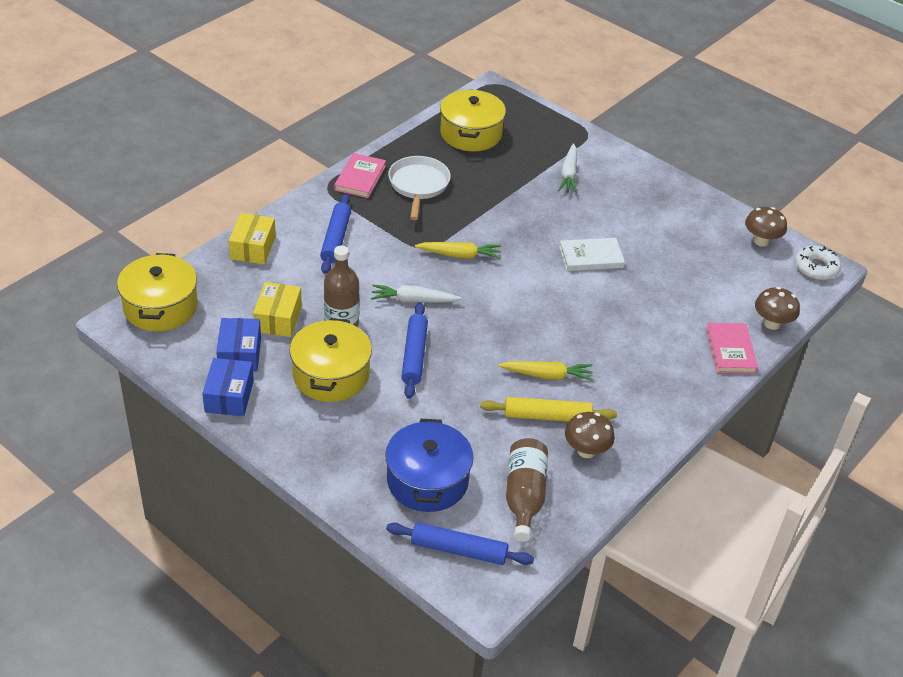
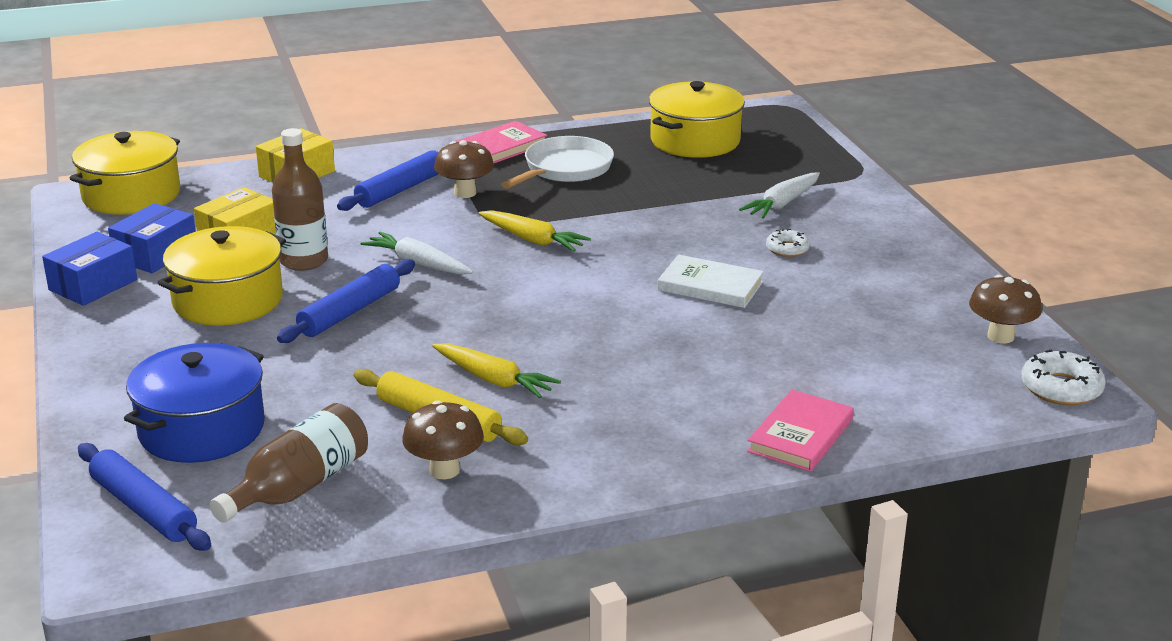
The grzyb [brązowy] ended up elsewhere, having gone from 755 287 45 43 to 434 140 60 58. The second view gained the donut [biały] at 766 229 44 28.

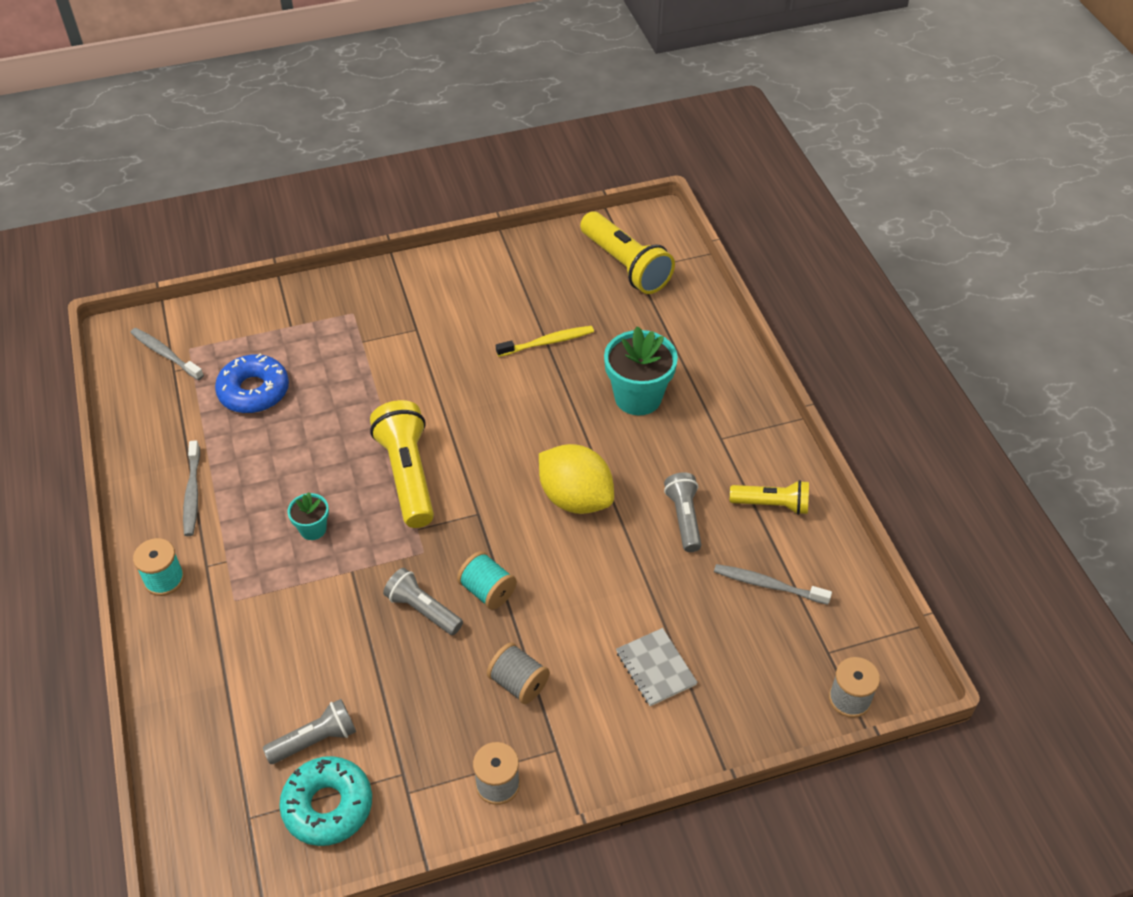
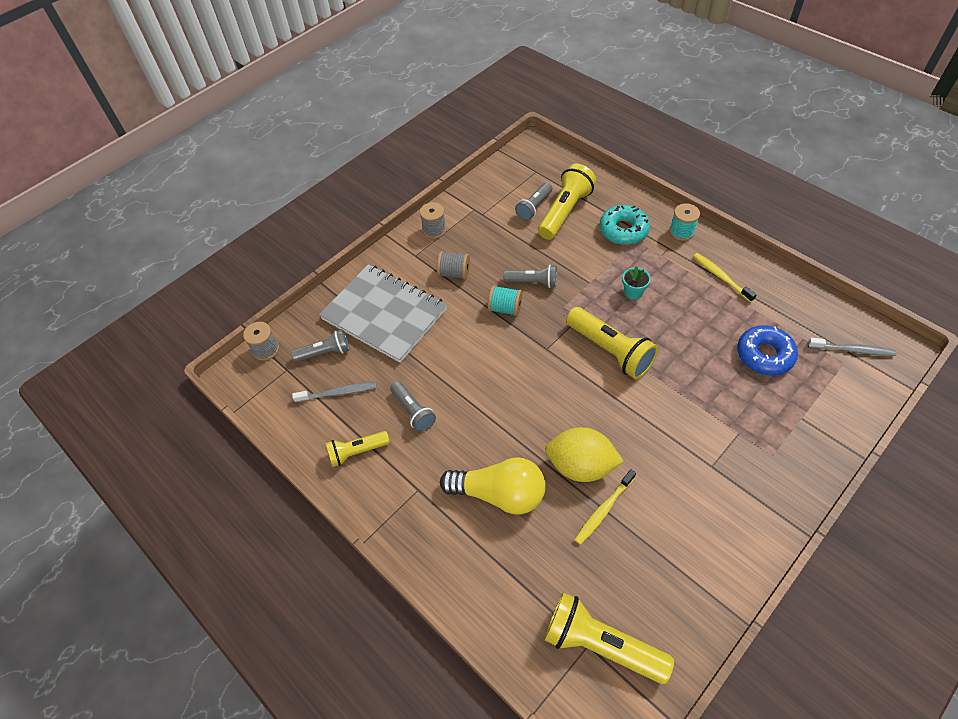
The second view gained the latarka [szary] at 291 329 59 33. The size of the zeszyt [szary] at 616 628 82 78 changed by a factor of 2.32. Where the doniczka [turkusowy] stood at 604 326 74 89, the żarówka [żółty] came to stand at 440 457 106 57. The second view gained the latarka [żółty] at 538 164 58 76. The cytryna [żółty] ended up elsewhere, having gone from 539 444 75 70 to 545 427 79 55. The donut [turkusowy] ended up elsewhere, having gone from 279 756 93 90 to 600 205 50 40. What was the szczoteczka do zębów [szary] at 183 440 17 96 turned into the szczoteczka do zębów [żółty] at 693 253 64 49.

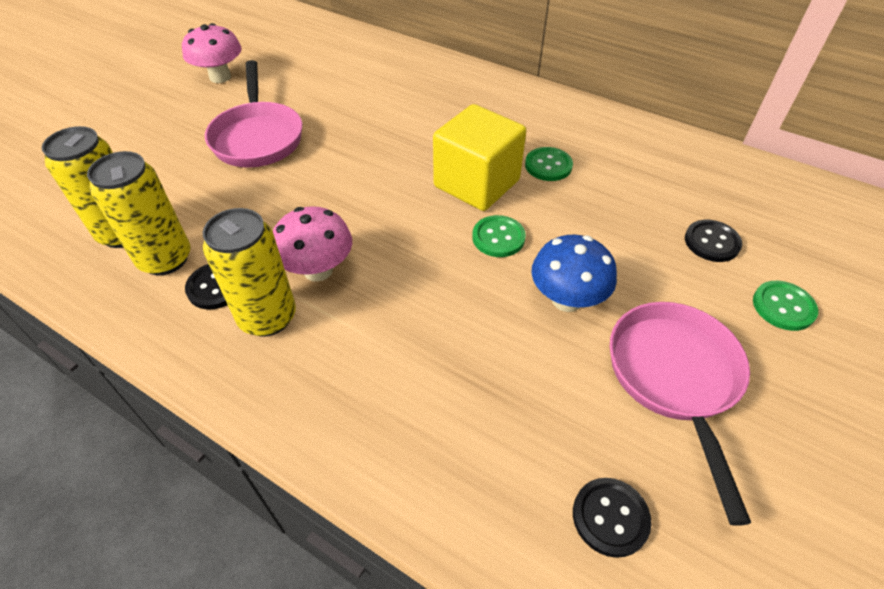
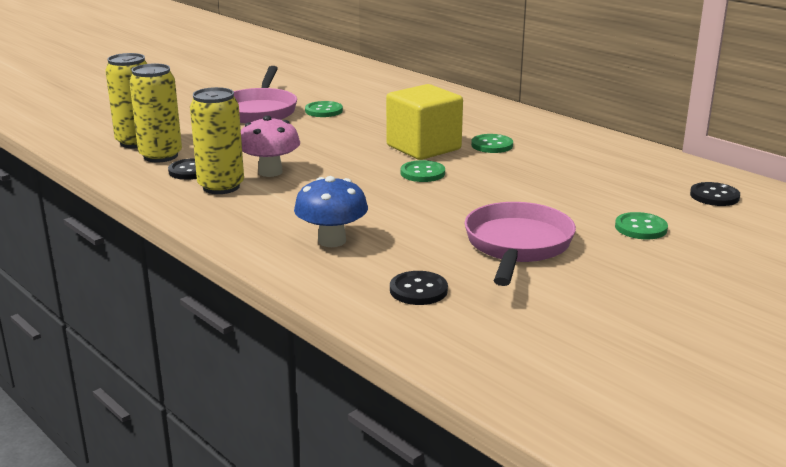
The grzyb [niebieski] ended up elsewhere, having gone from 531 235 86 77 to 294 176 74 71. The second view gained the guzik [zielony] at 305 101 38 16. The guzik [czarny] ended up elsewhere, having gone from 685 220 57 42 to 690 182 50 24. The second view lost the grzyb [różowy] at 182 23 60 60.

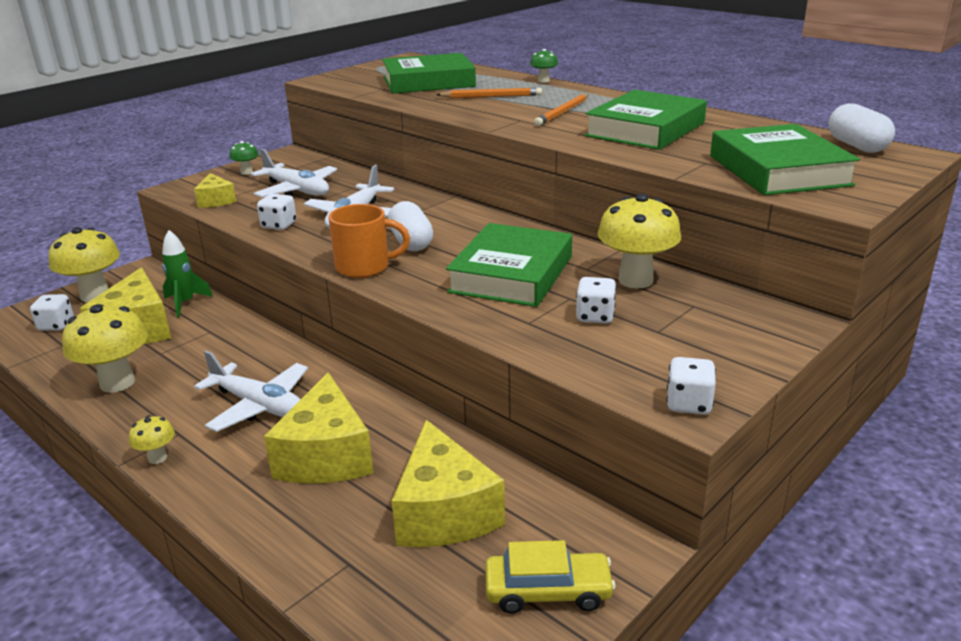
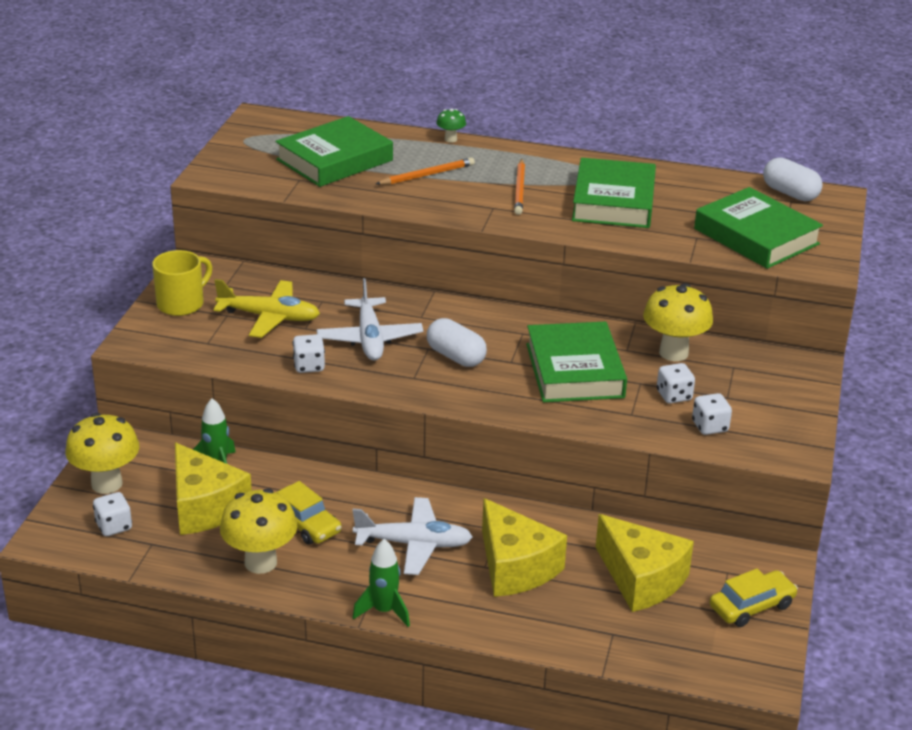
Where the grzyb [zielony] stood at 229 141 30 34, the kubek [żółty] came to stand at 152 250 60 66. What was the samolot [biały] at 251 149 86 49 turned into the samolot [żółty] at 213 279 107 59. The second view gained the samochód [żółty] at 275 481 67 64. Where the grzyb [żółty] stood at 129 415 46 49, the rakieta [zielony] came to stand at 352 539 58 88. The kostka do gry [biały] ended up elsewhere, having gone from 666 357 50 58 to 692 393 40 42. The second view lost the ser [żółty] at 194 173 42 35. The second view lost the kubek [pomarańczowy] at 329 204 81 74.

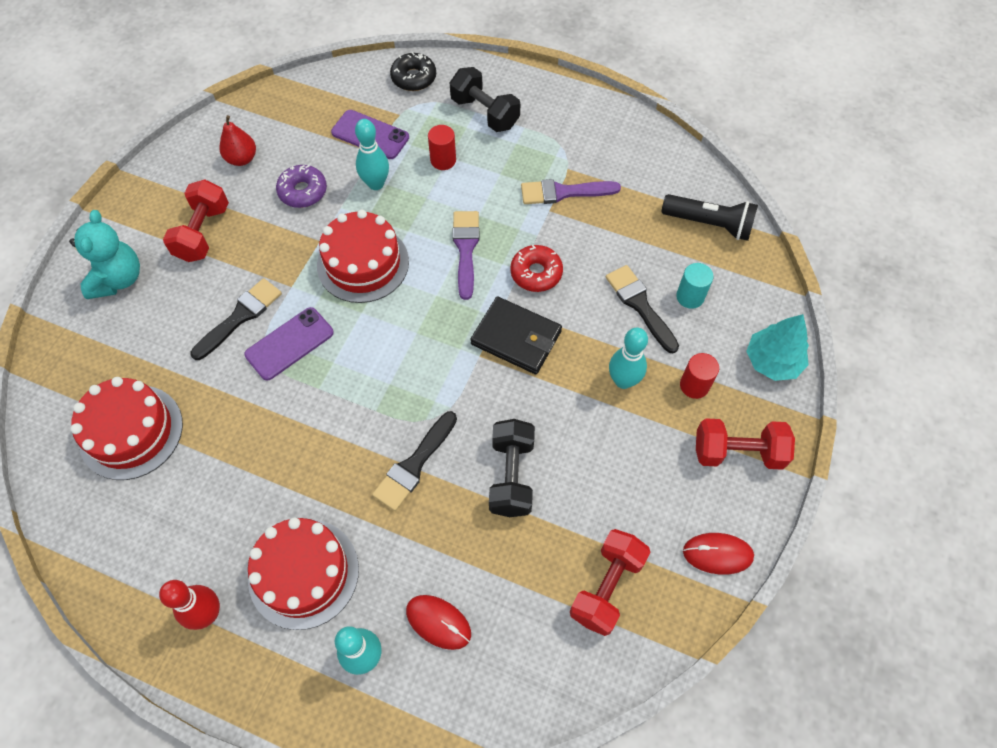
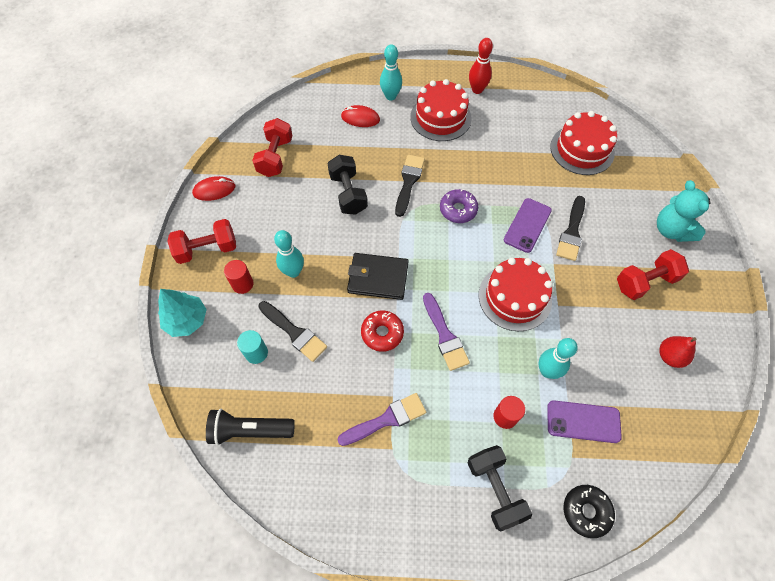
The donut [fioletowy] ended up elsewhere, having gone from 276 165 51 43 to 440 189 38 34. The hantel [czarny] at 449 67 71 65 ended up facing another way, 45 degrees clockwise from before. The hantel [czerwony] at 163 179 66 83 ended up facing another way, 75 degrees clockwise from before.

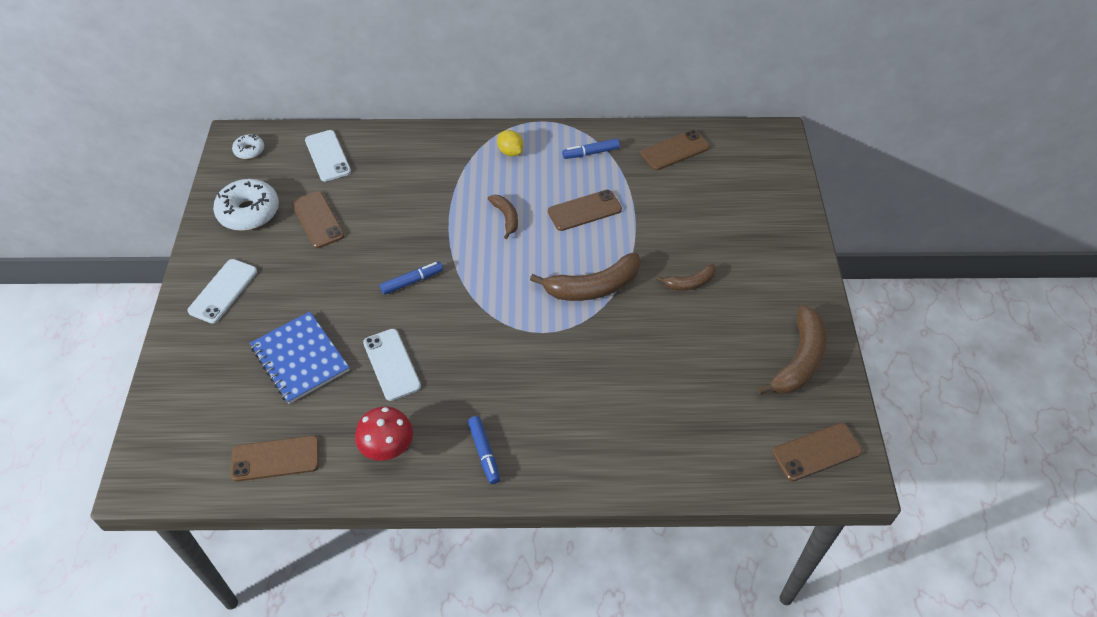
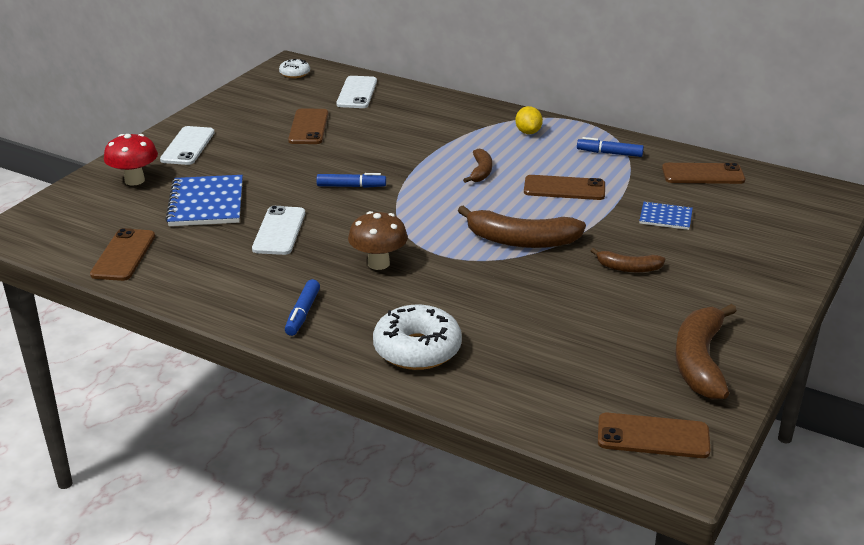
The telefon [brązowy] at 231 435 88 47 ended up facing another way, 75 degrees clockwise from before. The grzyb [czerwony] ended up elsewhere, having gone from 355 407 58 54 to 104 134 54 52. The telefon [biały] at 187 259 70 65 ended up facing another way, 45 degrees counterclockwise from before. The second view gained the grzyb [brązowy] at 348 211 60 59. The donut [biały] ended up elsewhere, having gone from 213 179 66 52 to 373 305 89 65. The second view gained the zeszyt [niebieski] at 639 201 54 29. The banan [brązowy] at 757 305 70 90 ended up facing another way, 135 degrees clockwise from before.

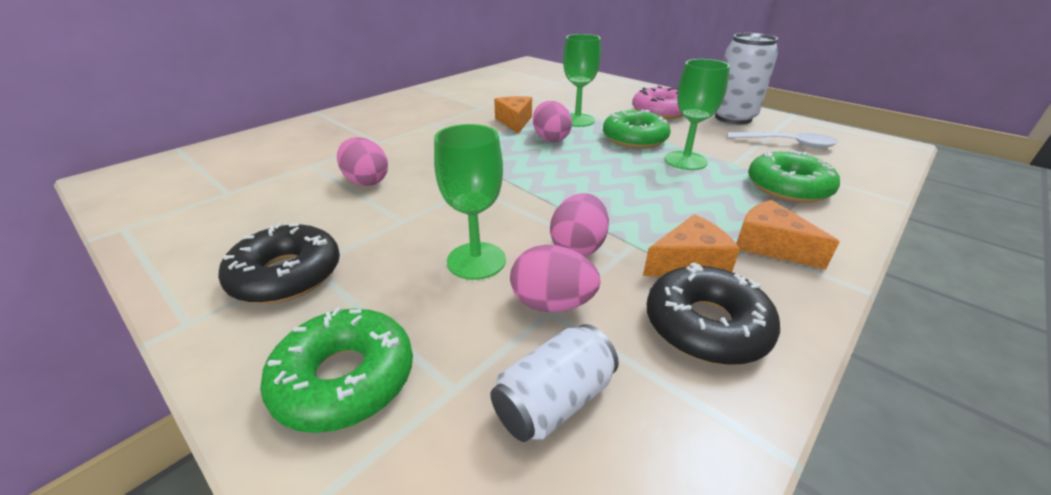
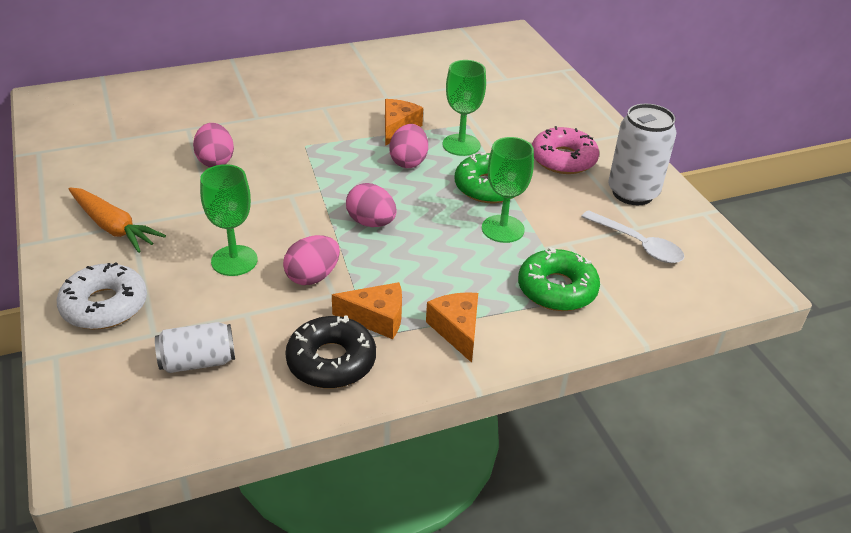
What was the donut [zielony] at 260 307 153 126 turned into the donut [biały] at 57 262 90 67. Where the donut [czarny] stood at 218 223 122 81, the marchewka [pomarańczowy] came to stand at 69 188 97 65. The jajko [różowy] ended up elsewhere, having gone from 510 245 90 67 to 346 183 51 44.

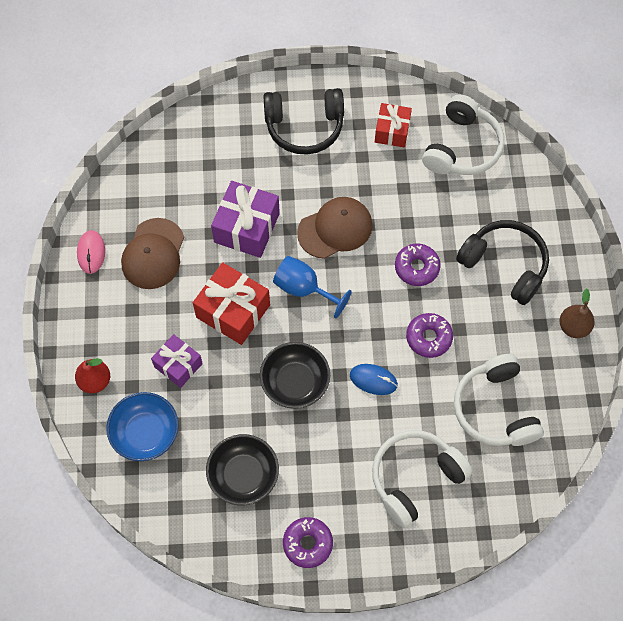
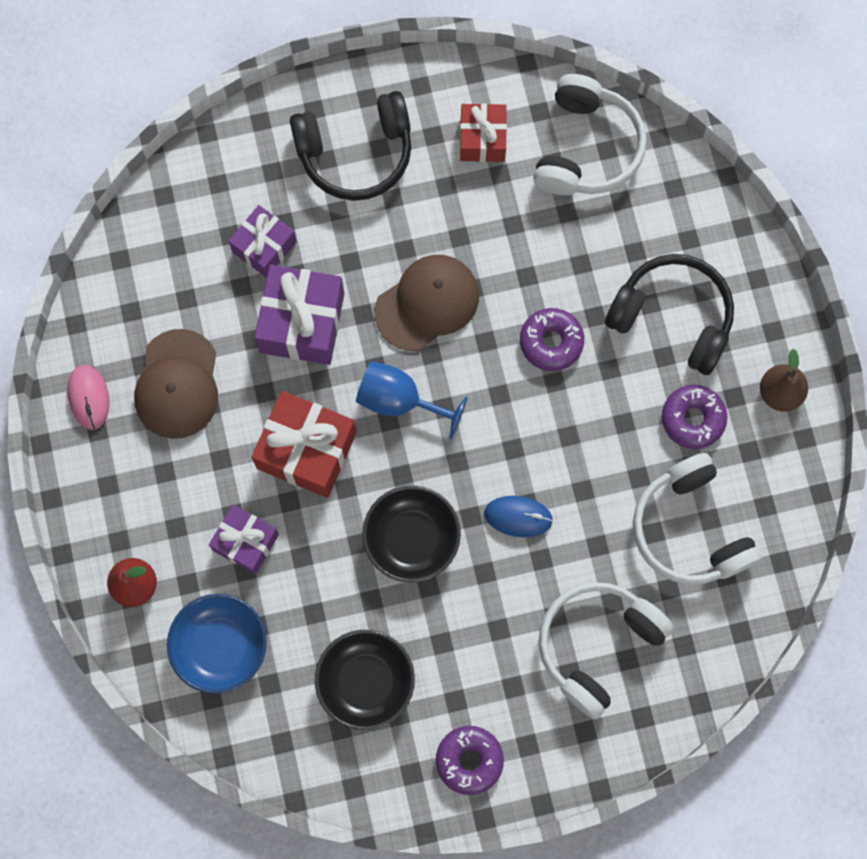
The second view gained the prezent [fioletowy] at 229 205 68 73. The donut [fioletowy] ended up elsewhere, having gone from 406 313 47 45 to 662 385 65 64.

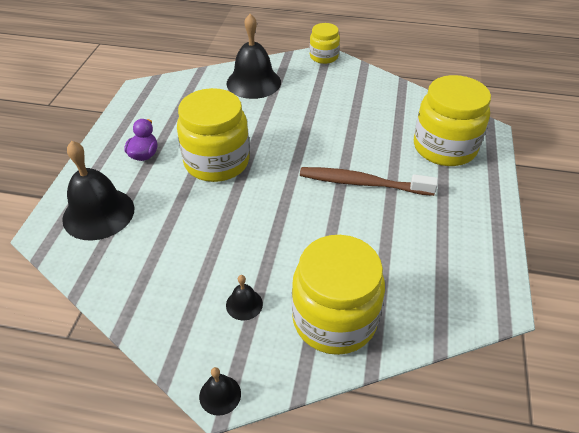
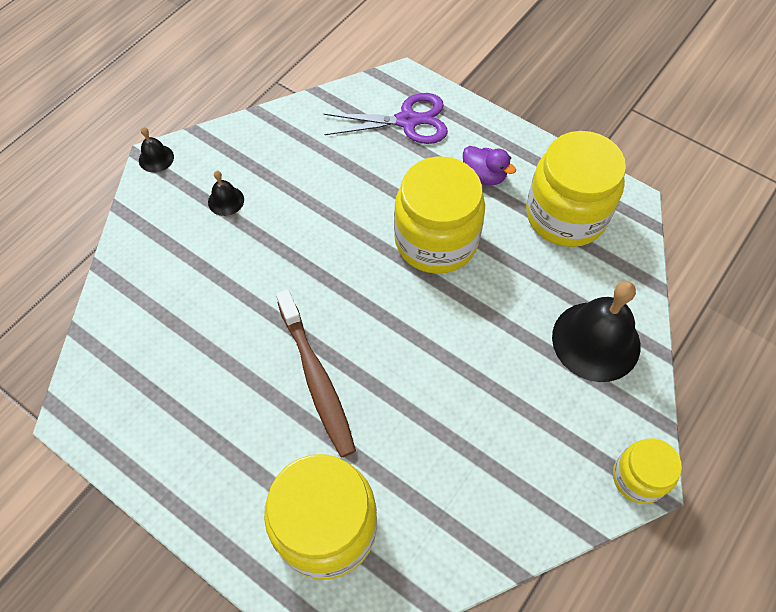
The szczoteczka do zębów [brązowy] at 300 167 138 29 ended up facing another way, 120 degrees clockwise from before. Where the dzwonek [czarny] stood at 62 141 72 100, the nożyczki [fioletowy] came to stand at 323 93 125 51. The słoik [żółty] ended up elsewhere, having gone from 292 235 93 120 to 526 131 100 116.

